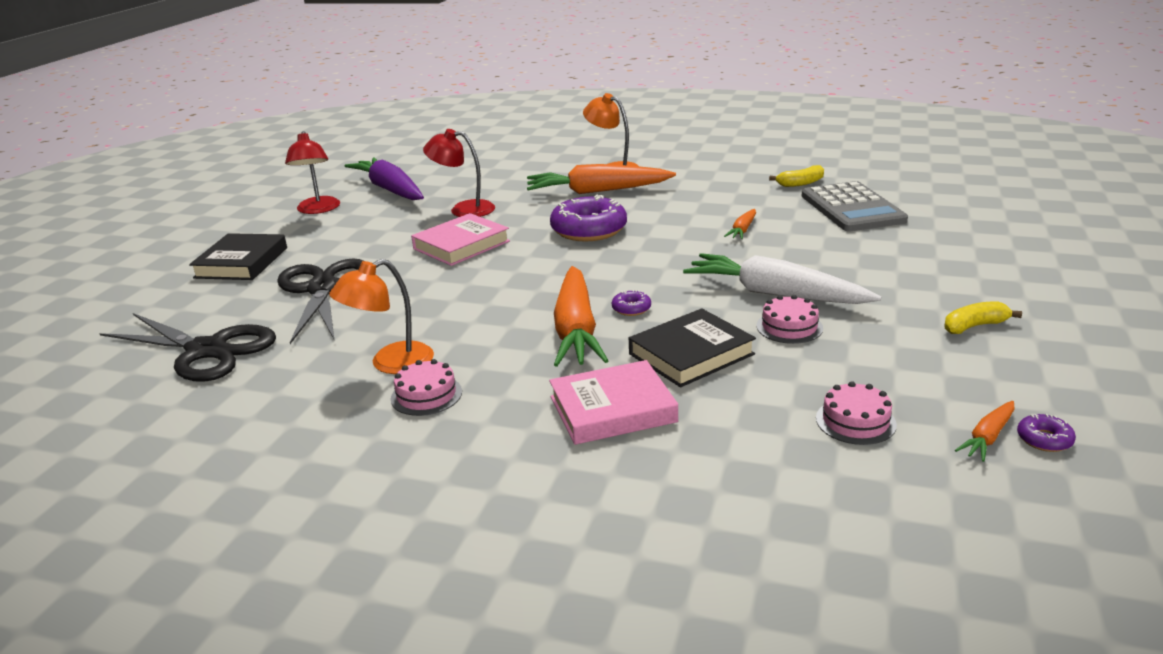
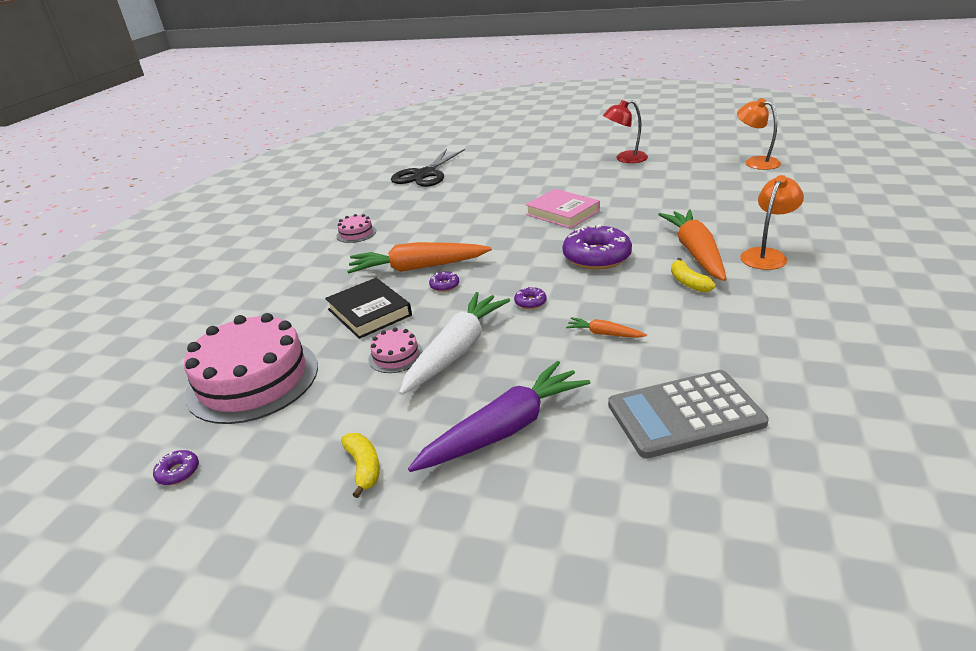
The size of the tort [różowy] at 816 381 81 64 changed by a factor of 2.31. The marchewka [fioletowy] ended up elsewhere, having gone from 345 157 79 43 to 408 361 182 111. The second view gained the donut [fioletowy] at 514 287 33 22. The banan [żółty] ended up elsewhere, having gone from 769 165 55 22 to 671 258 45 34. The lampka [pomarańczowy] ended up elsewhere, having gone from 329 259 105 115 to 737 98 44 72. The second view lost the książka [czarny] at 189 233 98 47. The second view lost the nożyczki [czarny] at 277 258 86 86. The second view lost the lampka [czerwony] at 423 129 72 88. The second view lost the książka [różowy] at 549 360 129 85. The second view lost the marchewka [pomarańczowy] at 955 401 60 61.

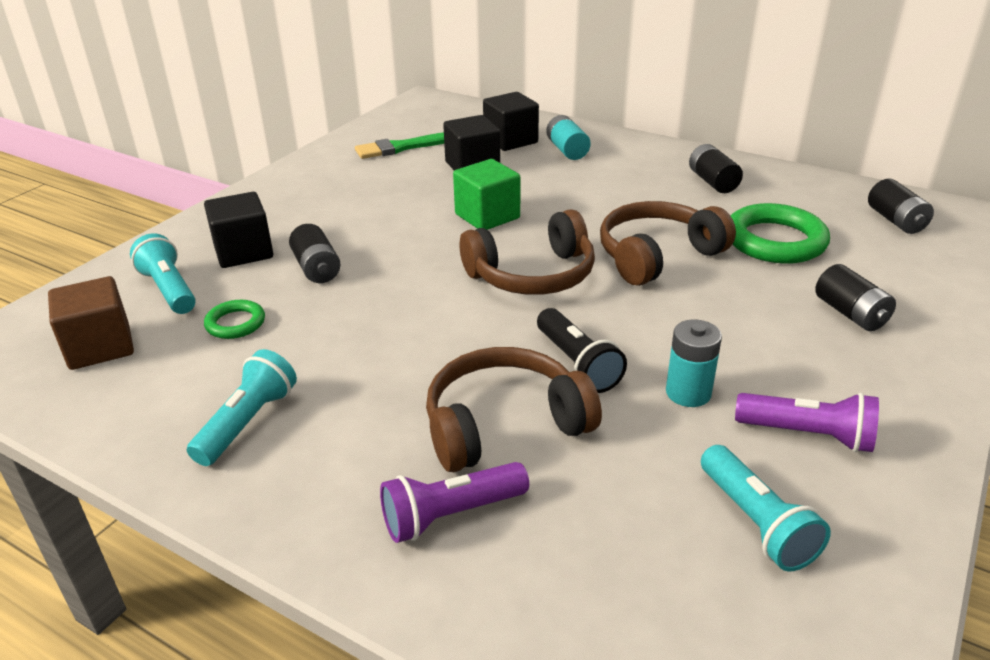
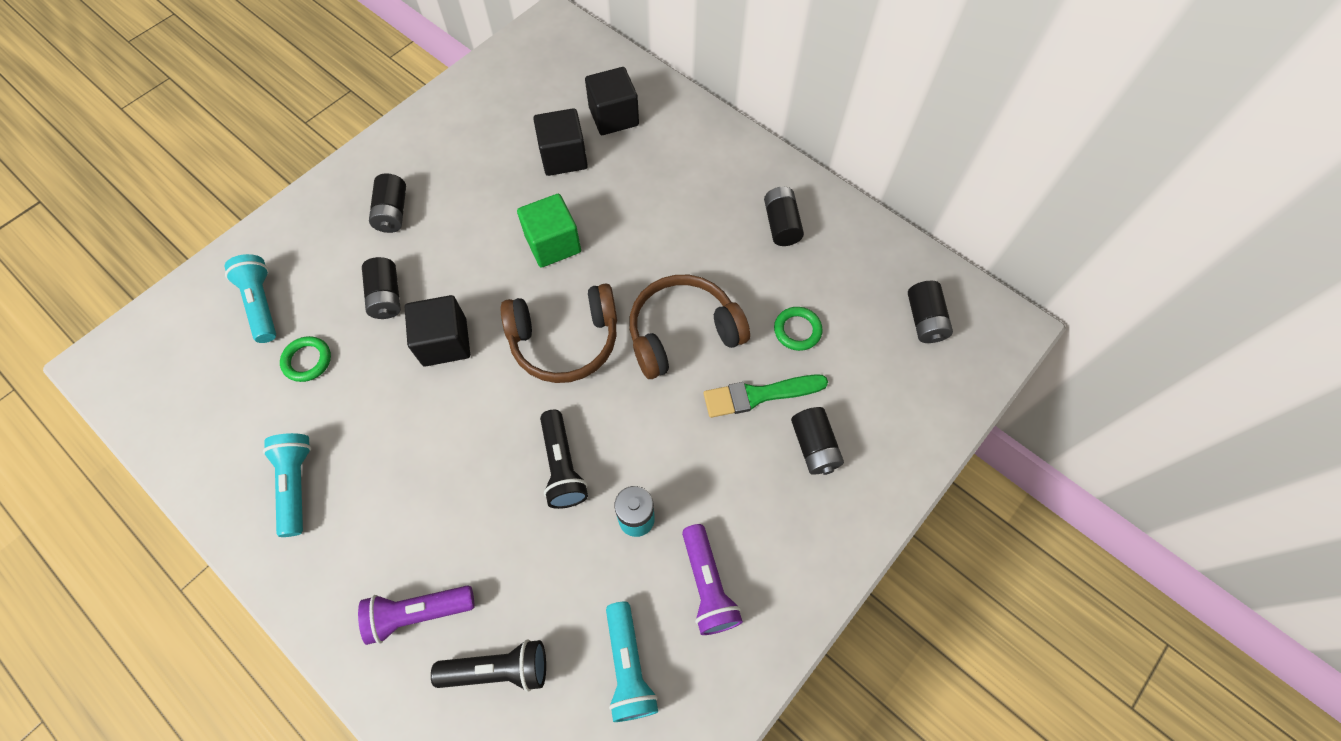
The latarka [turkusowy] at 187 349 110 117 ended up facing another way, 45 degrees counterclockwise from before. The second view gained the bateria [czarny] at 369 173 37 60. The sześcian [czarny] ended up elsewhere, having gone from 204 192 69 76 to 404 295 66 71. The second view gained the latarka [czarny] at 431 639 115 53. The latarka [fioletowy] at 735 393 144 59 ended up facing another way, 45 degrees clockwise from before. The pędzel [zielony] ended up elsewhere, having gone from 355 132 89 27 to 704 374 124 44. The size of the pierścień [zielony] at 731 203 99 61 changed by a factor of 0.52. The second view lost the sześcian [brązowy] at 48 276 86 94. The second view lost the słuchawki [brązowy] at 426 347 176 125. The second view lost the bateria [turkusowy] at 546 115 45 45.

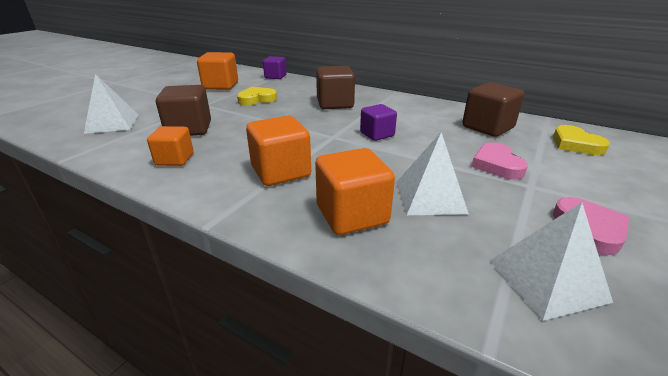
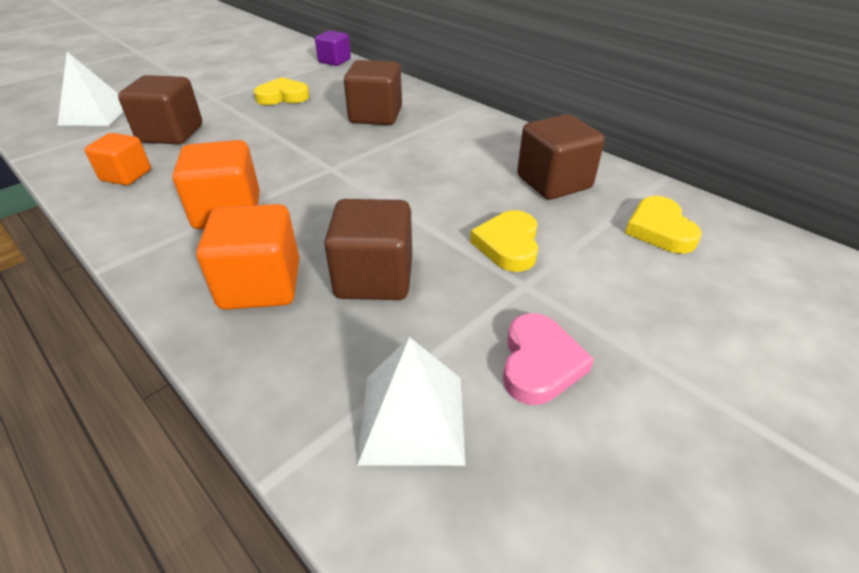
Where the piramida [biały] stood at 396 132 73 83, the sześcian [brązowy] came to stand at 324 199 88 101. What was the serce [różowy] at 471 142 57 37 turned into the serce [żółty] at 470 210 68 62. The second view lost the sześcian [pomarańczowy] at 197 52 41 38. The second view lost the sześcian [fioletowy] at 360 104 37 37.

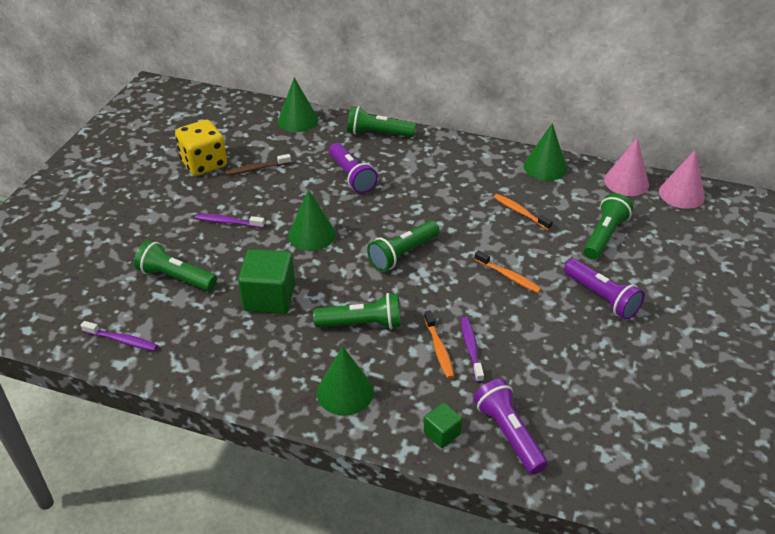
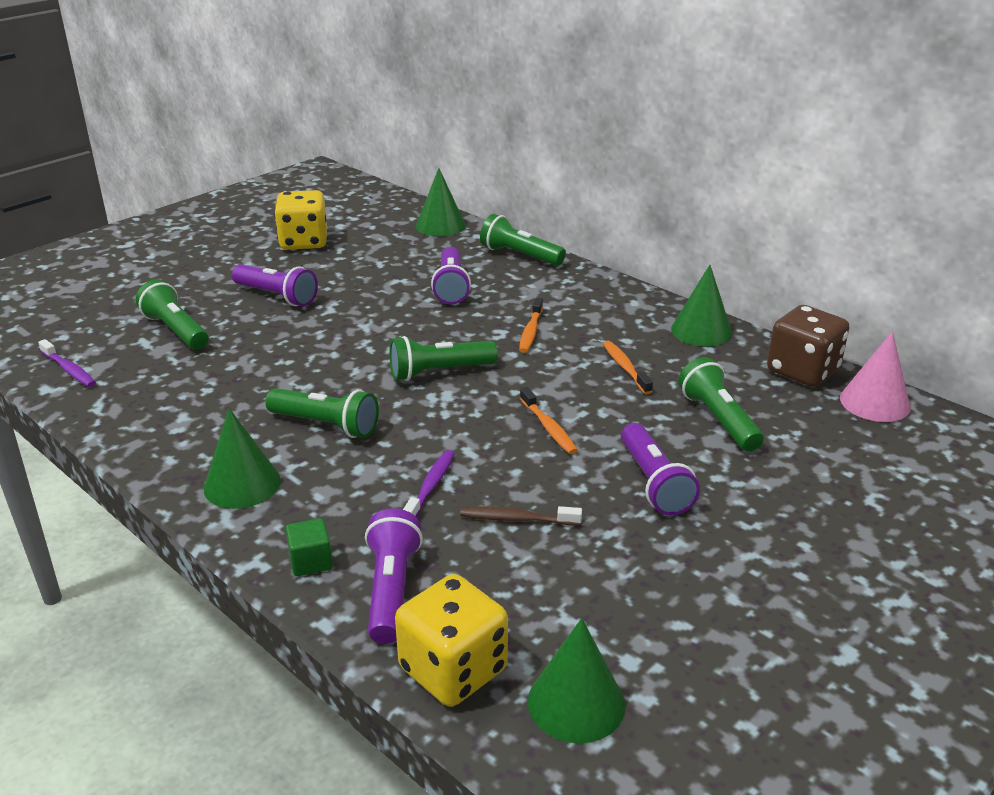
Where the szczoteczka do zębów [fioletowy] stood at 195 214 70 14, the latarka [fioletowy] came to stand at 232 264 86 42. The second view gained the kostka do gry [żółty] at 395 574 113 133. The szczoteczka do zębów [brązowy] ended up elsewhere, having gone from 225 154 66 22 to 460 506 122 20. The szczoteczka do zębów [pomarańczowy] ended up elsewhere, having gone from 424 310 30 69 to 519 298 24 55. The stożek [zielony] ended up elsewhere, having gone from 288 189 48 62 to 528 618 97 125. The latarka [zielony] at 583 193 50 67 ended up facing another way, 75 degrees counterclockwise from before. Where the stożek [różowy] stood at 604 138 45 58, the kostka do gry [brązowy] came to stand at 767 305 82 82. The second view lost the sześcian [zielony] at 238 249 57 65.

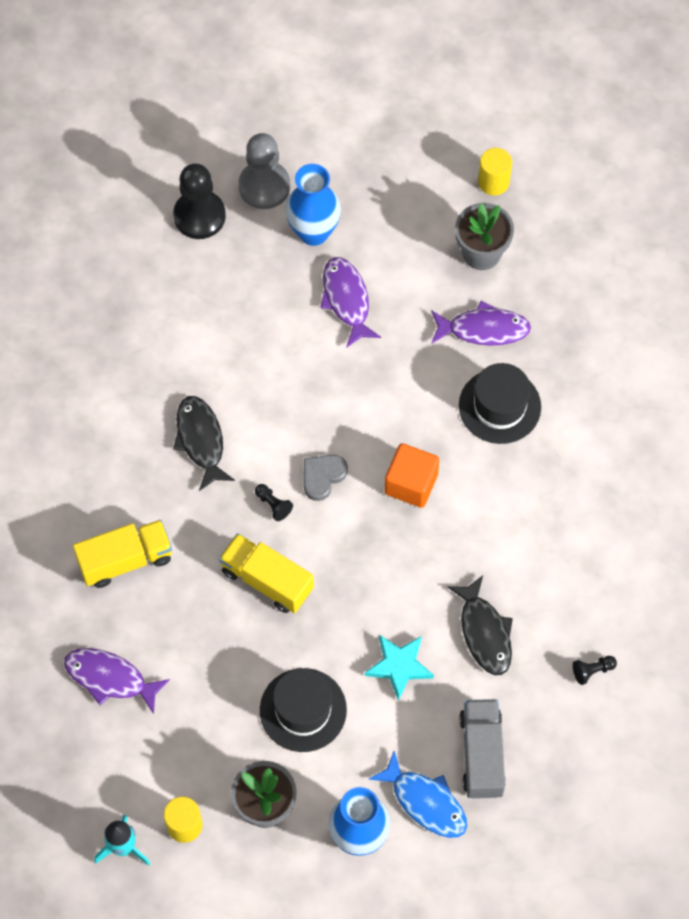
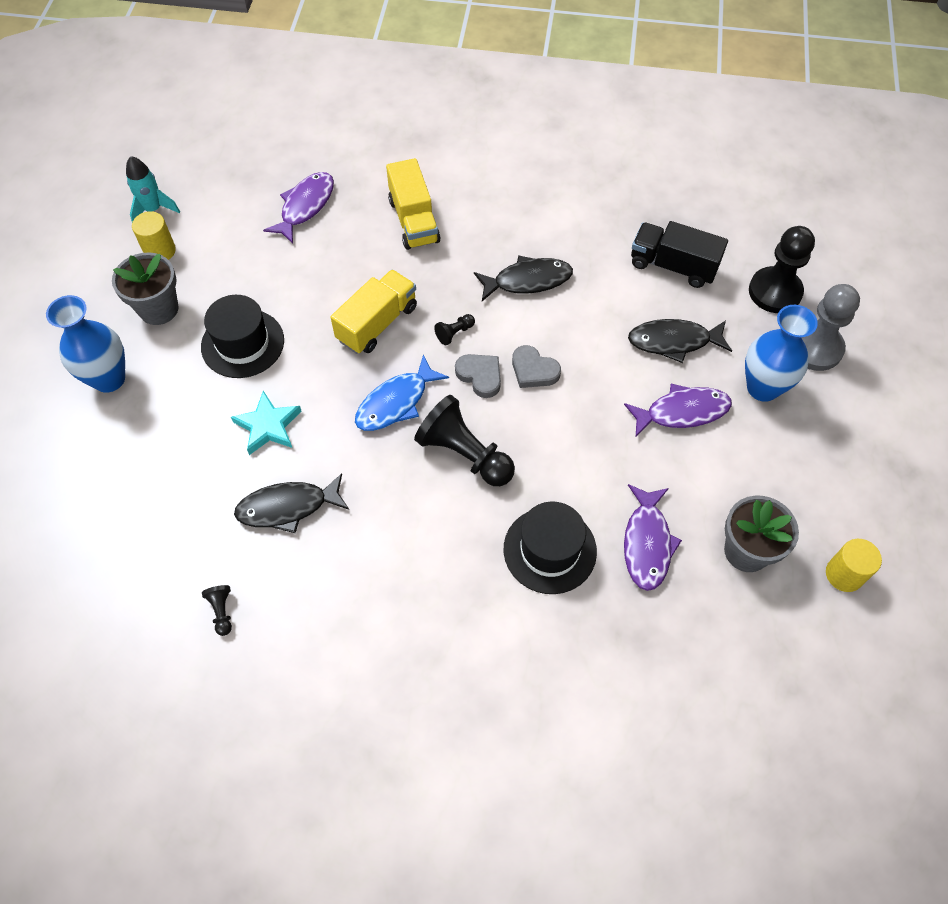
The ryba [niebieski] ended up elsewhere, having gone from 369 751 98 87 to 355 355 94 76. Where the sześcian [pomarańczowy] stood at 384 443 56 65, the pionek [czarny] came to stand at 414 395 101 91. The second view gained the serce [szary] at 512 345 49 43. The second view gained the ryba [czarny] at 628 319 104 44. The second view gained the ciężarówka [czarny] at 631 221 97 67. The second view lost the ciężarówka [szary] at 459 699 47 100.

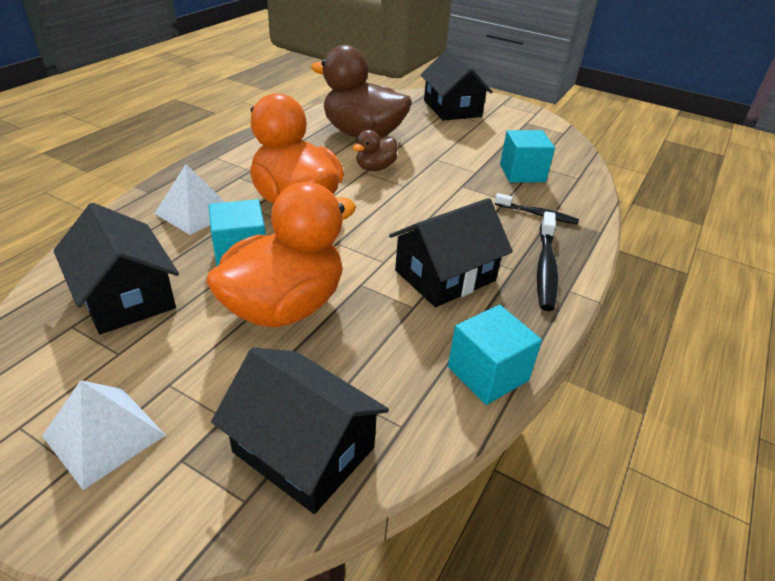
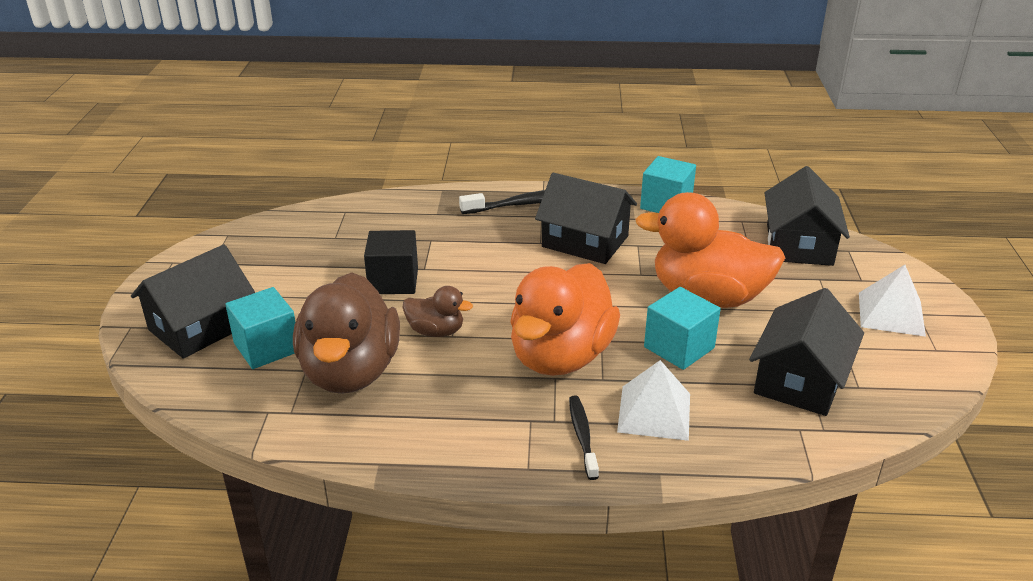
The sześcian [turkusowy] ended up elsewhere, having gone from 500 130 55 53 to 225 287 70 82. The second view gained the sześcian [czarny] at 364 230 54 64. The szczoteczka do zębów [czarny] ended up elsewhere, having gone from 495 193 84 32 to 569 396 30 84.

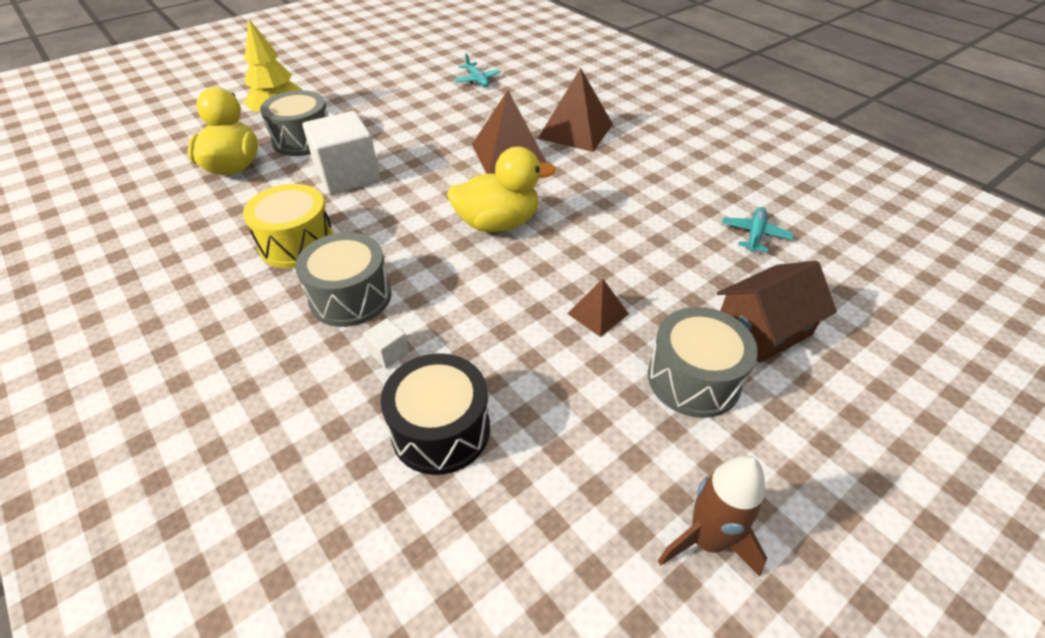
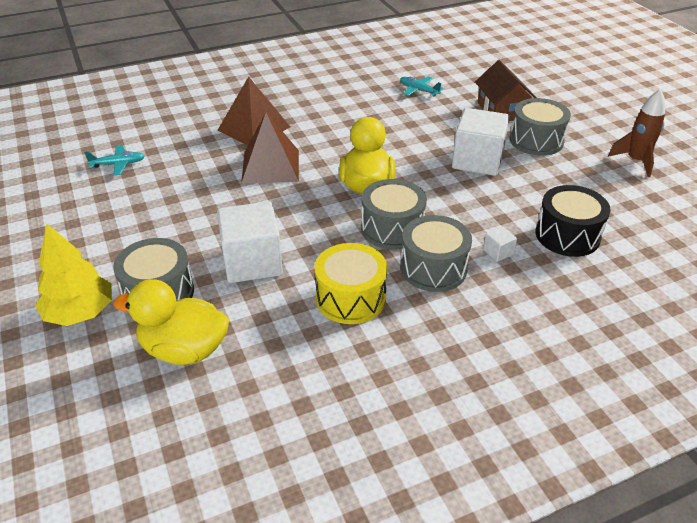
The second view gained the bęben [szary] at 361 179 66 70. Where the piramida [brązowy] stood at 567 279 62 58, the sześcian [biały] came to stand at 452 108 58 68.

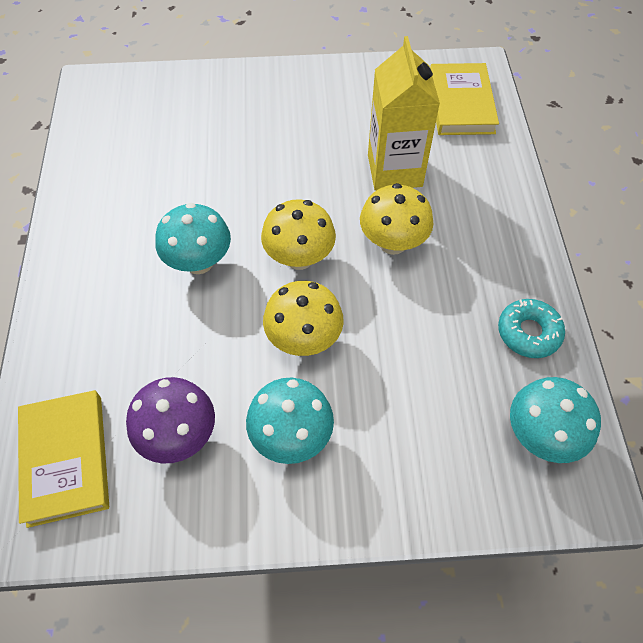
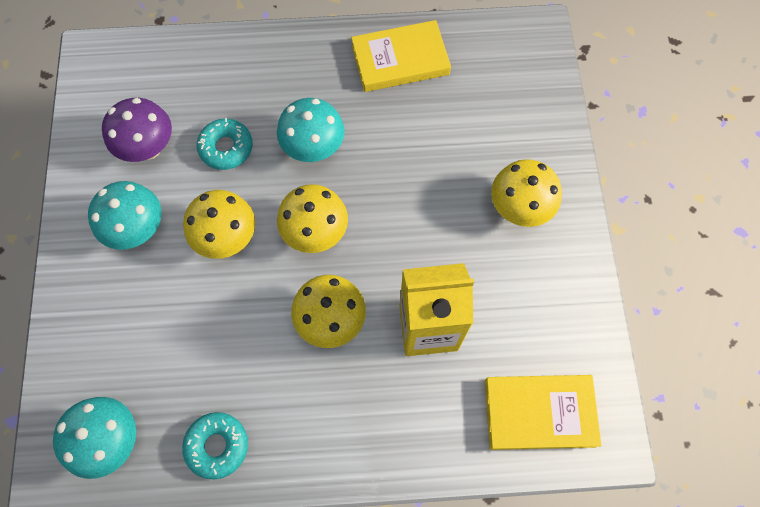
The second view gained the donut [turkusowy] at 197 118 56 52. The książka [żółty] ended up elsewhere, having gone from 18 390 91 138 to 351 20 100 72. The second view gained the grzyb [żółty] at 491 159 71 68.

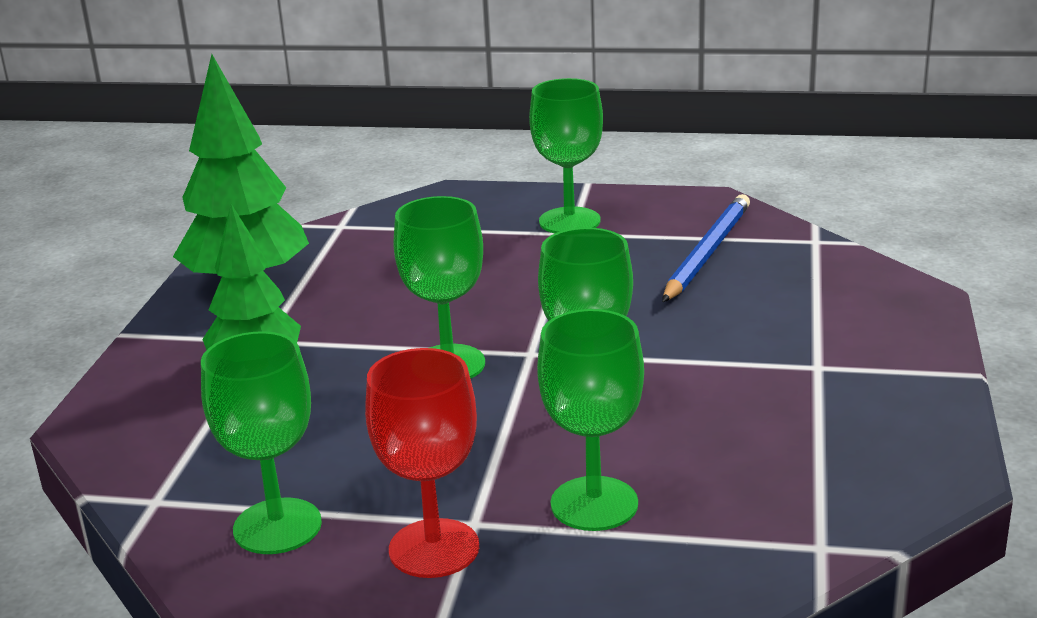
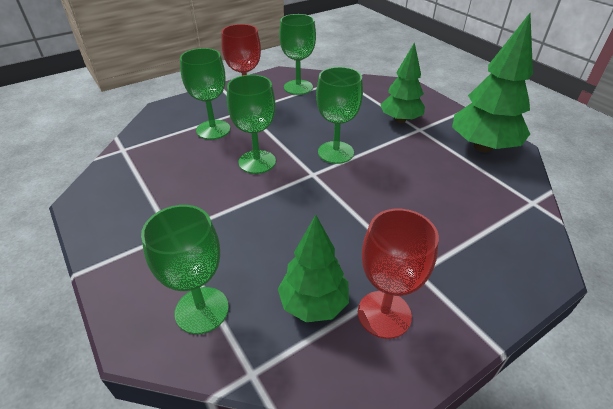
The kielich [zielony] ended up elsewhere, having gone from 529 78 74 155 to 141 205 88 129. Where the ołówek [niebieski] stood at 662 194 88 108, the drzewko [zielony] came to stand at 278 215 71 107. The second view gained the kielich [czerwony] at 358 209 81 130.

